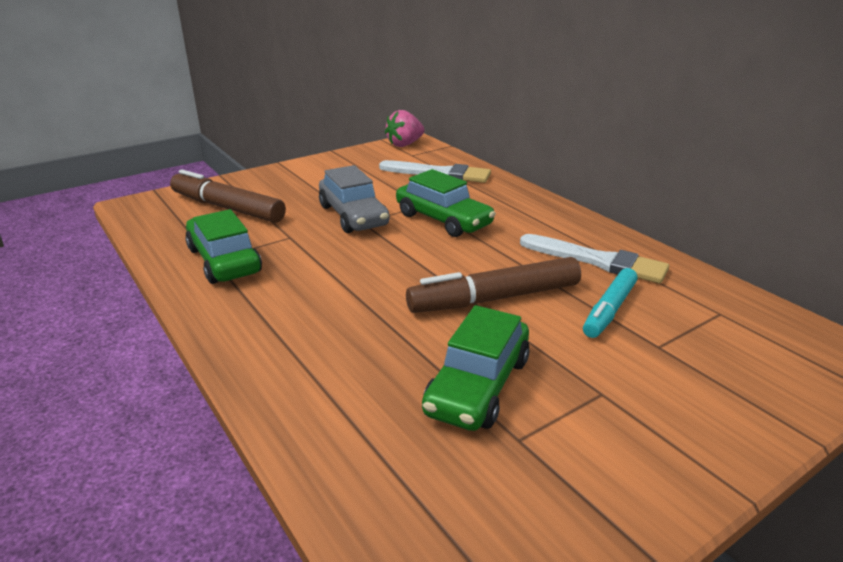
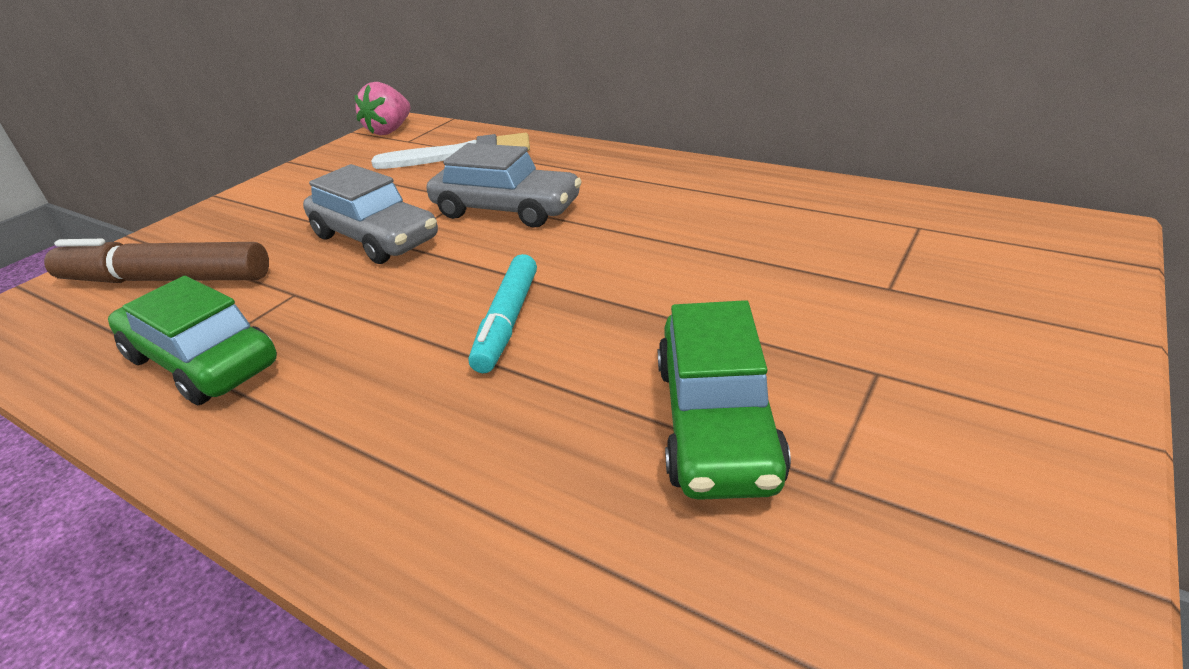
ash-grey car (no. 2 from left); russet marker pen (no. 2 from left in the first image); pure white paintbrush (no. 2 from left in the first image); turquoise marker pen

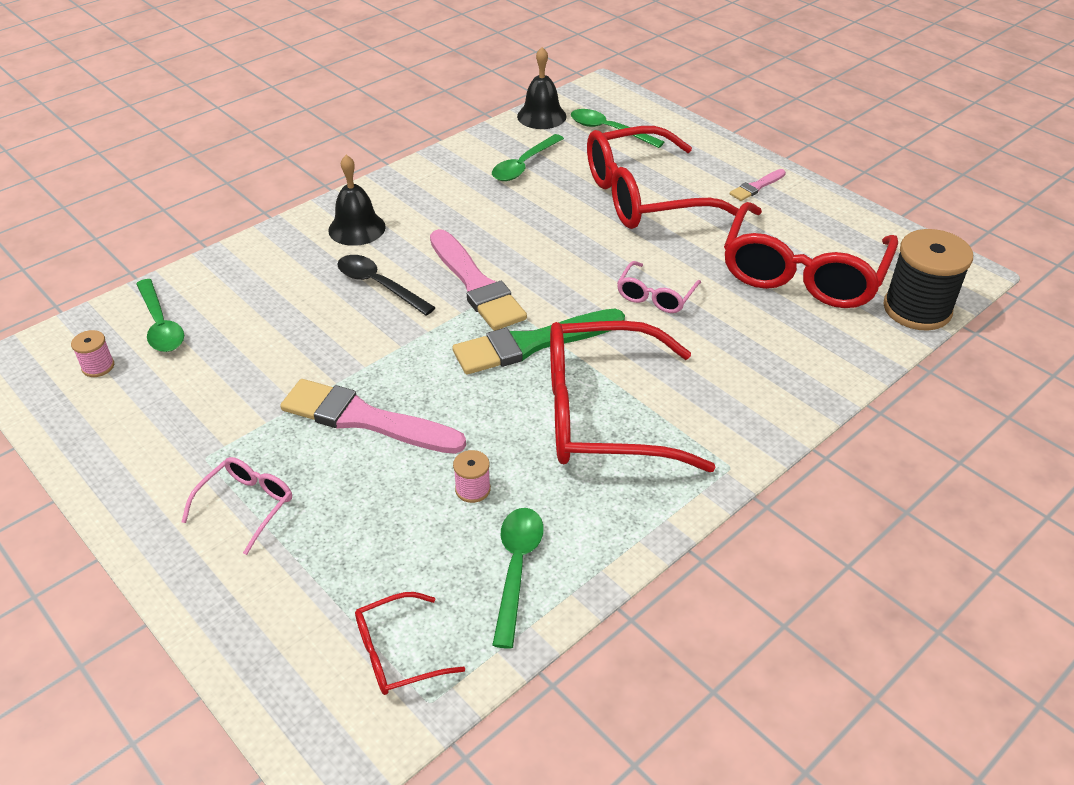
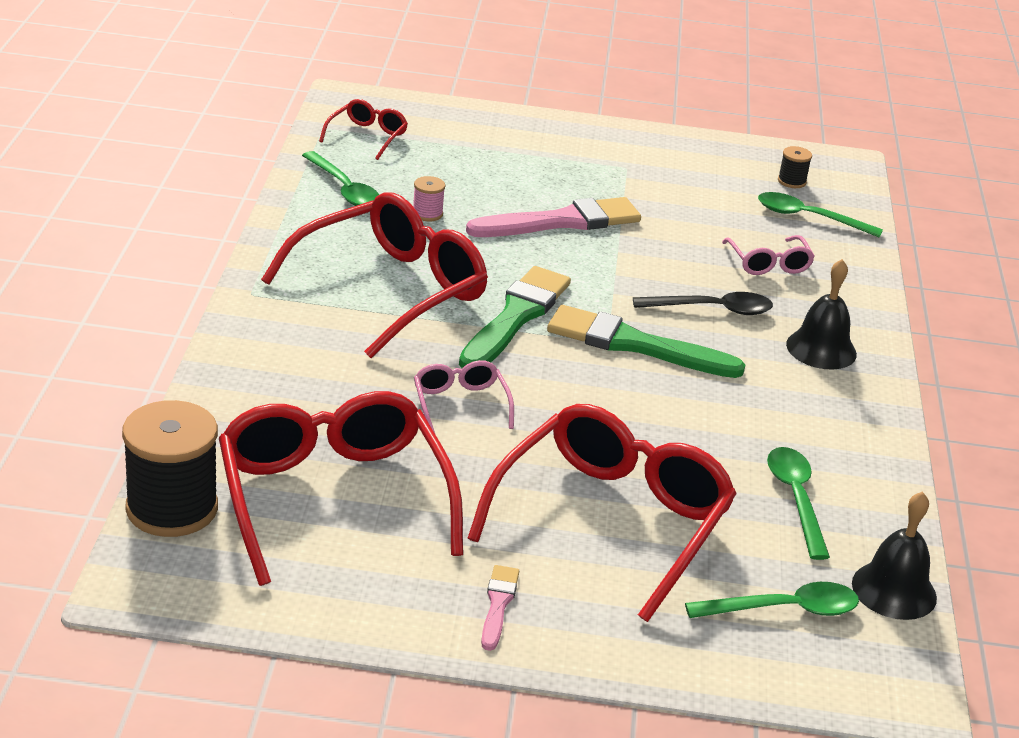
jet-black bobbin (no. 2 from left); rosy glasses (no. 2 from left); emerald paintbrush (no. 2 from left)

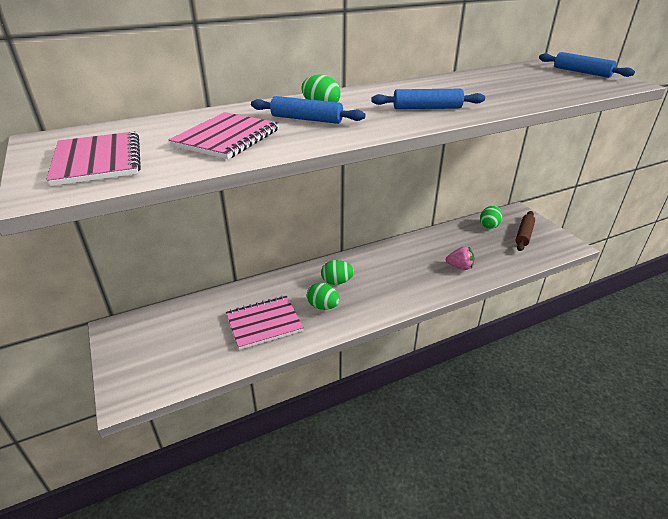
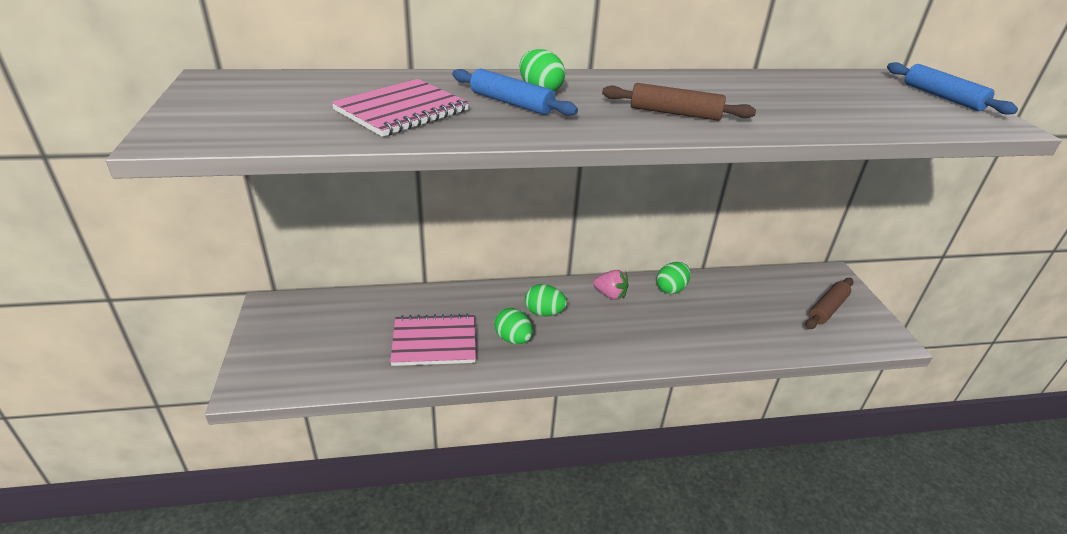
rosy exercise book (no. 1 from left in the first image); russet rolling pin (no. 1 from left); rosy toy strawberry; emerald egg (no. 4 from left)

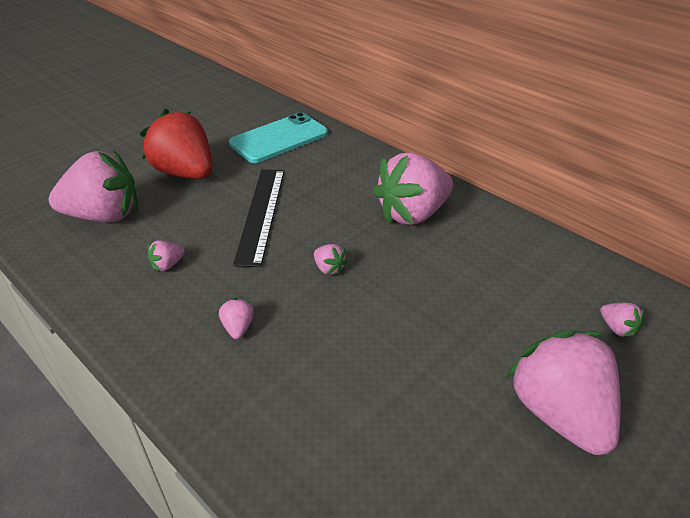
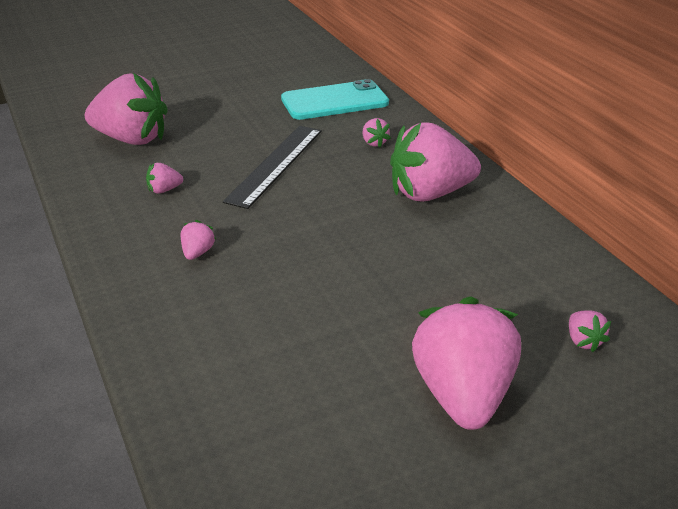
red toy strawberry; rosy toy strawberry (no. 4 from left)

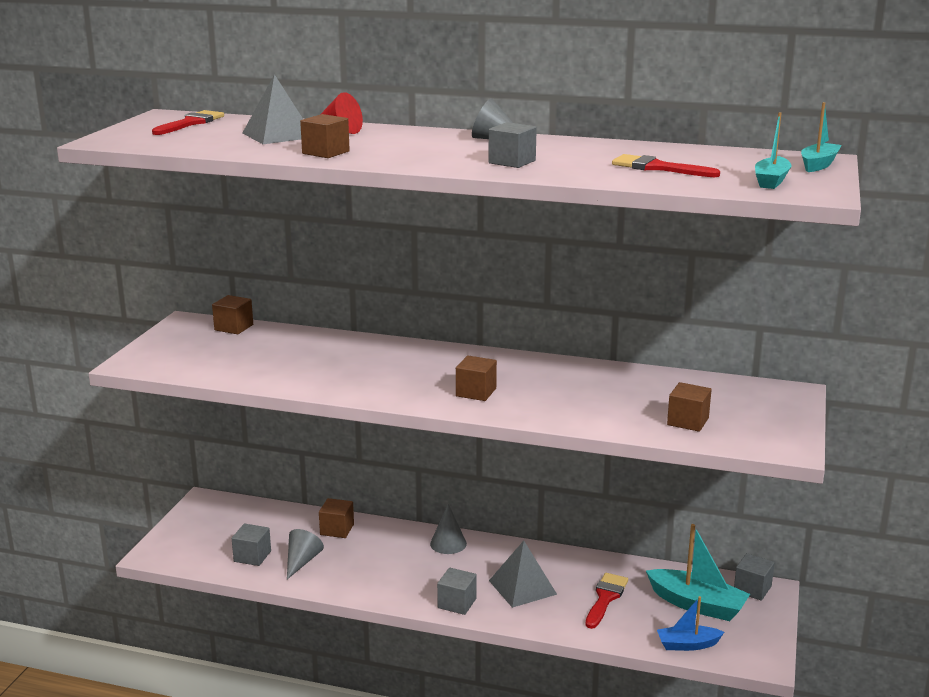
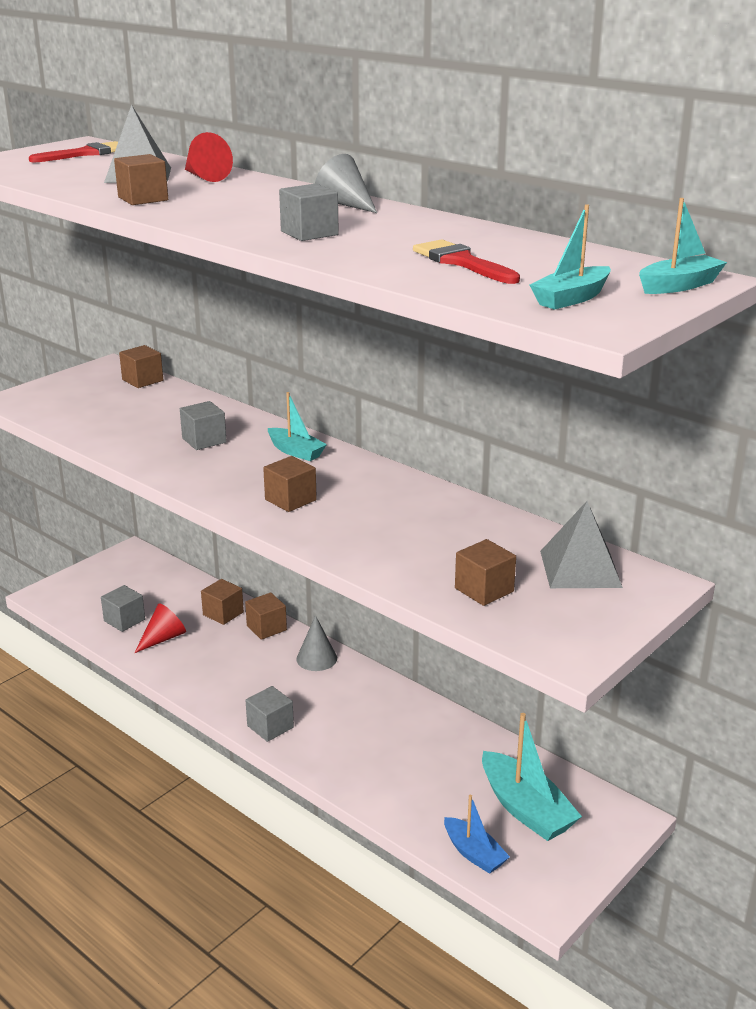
red cone (no. 1 from left); ash-grey pyramid shape (no. 2 from left); red paintbrush (no. 2 from left in the first image); cobalt toy boat; ash-grey solid cube (no. 2 from left); russet solid cube (no. 4 from left); turquoise toy boat (no. 1 from left)

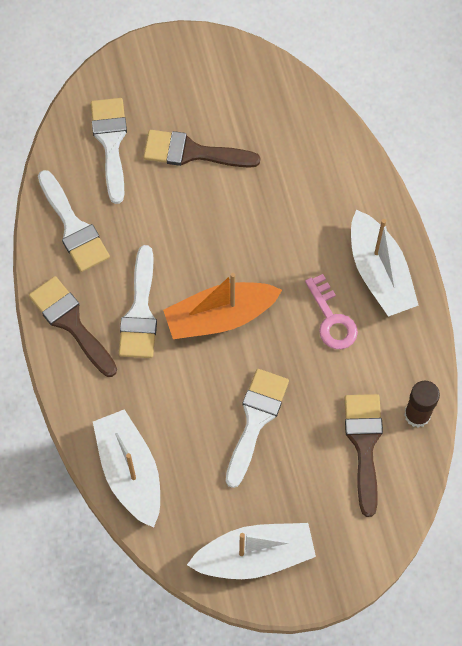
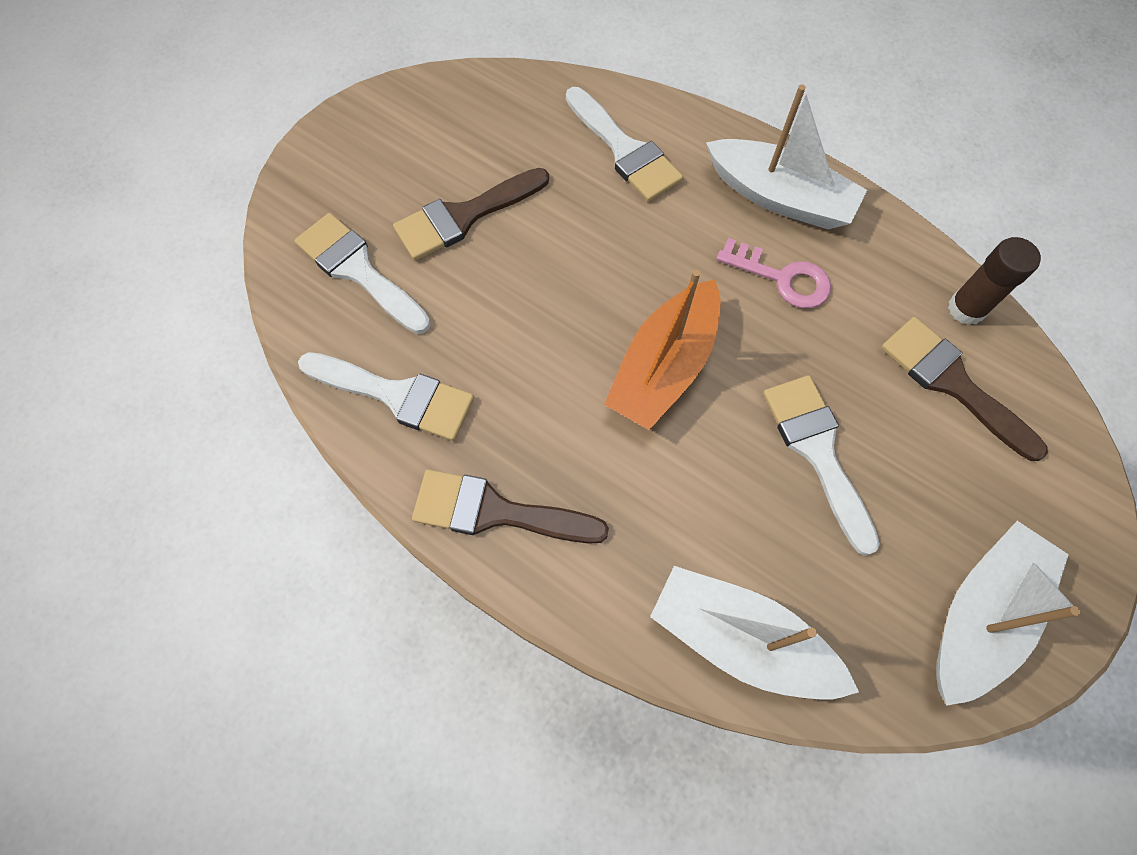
pure white paintbrush (no. 3 from left)

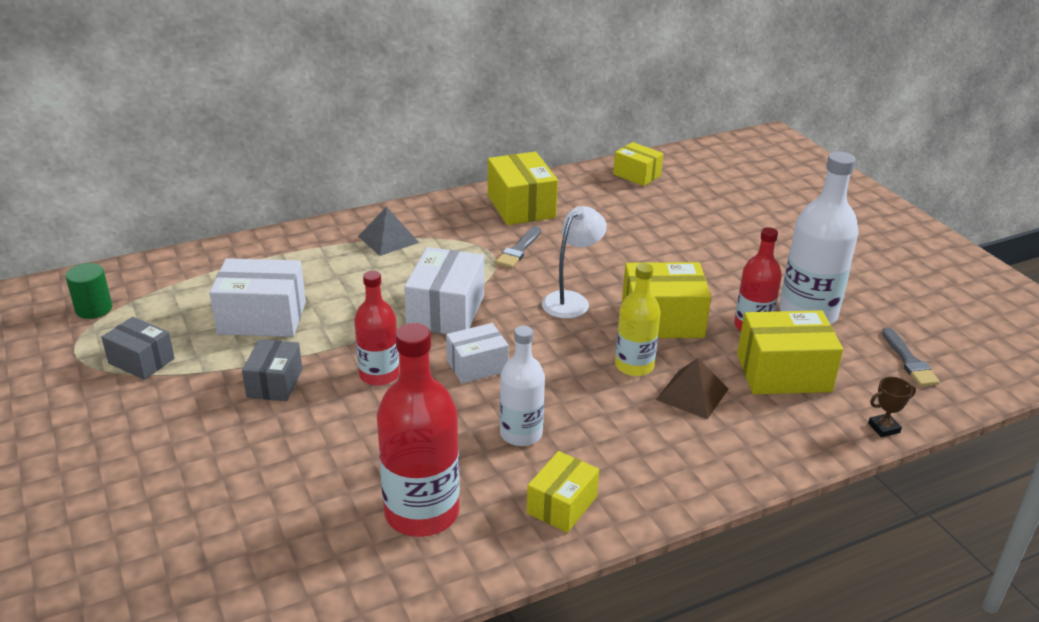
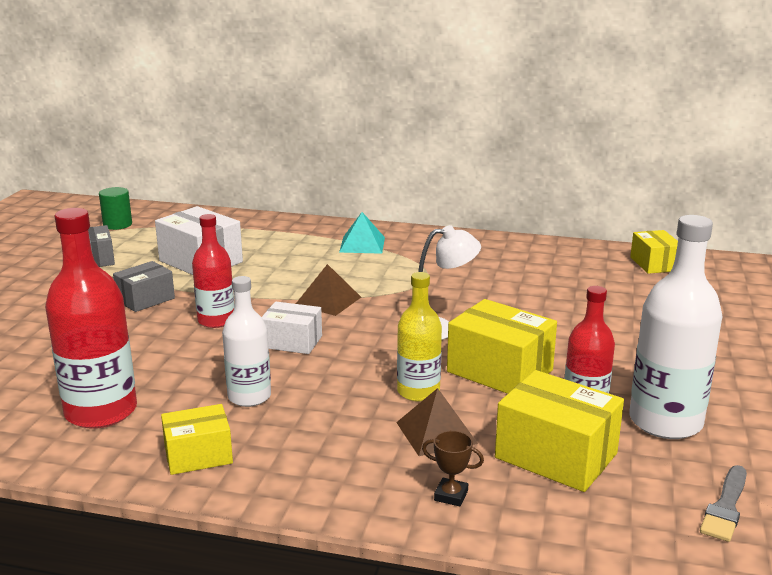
turquoise pyramid shape; russet pyramid shape (no. 1 from left); golden package (no. 1 from left in the first image); ash-grey paintbrush (no. 1 from left in the first image); russet award cup

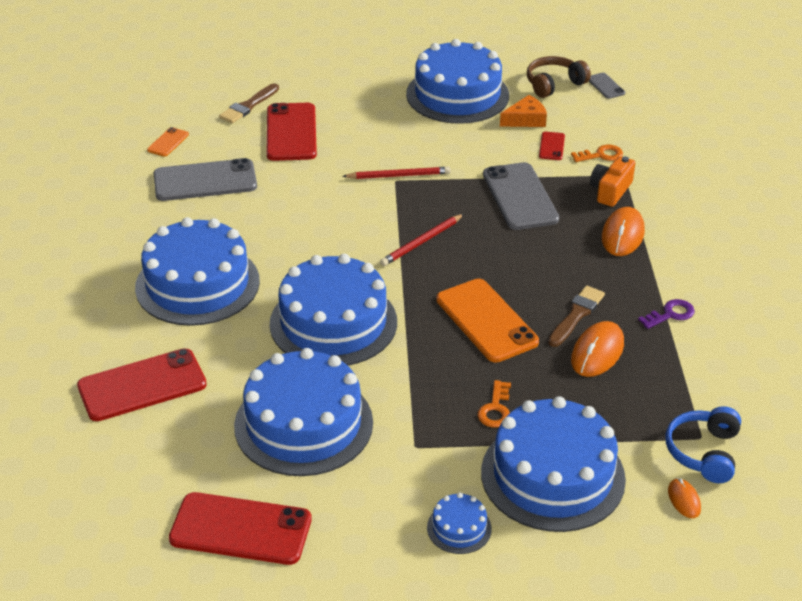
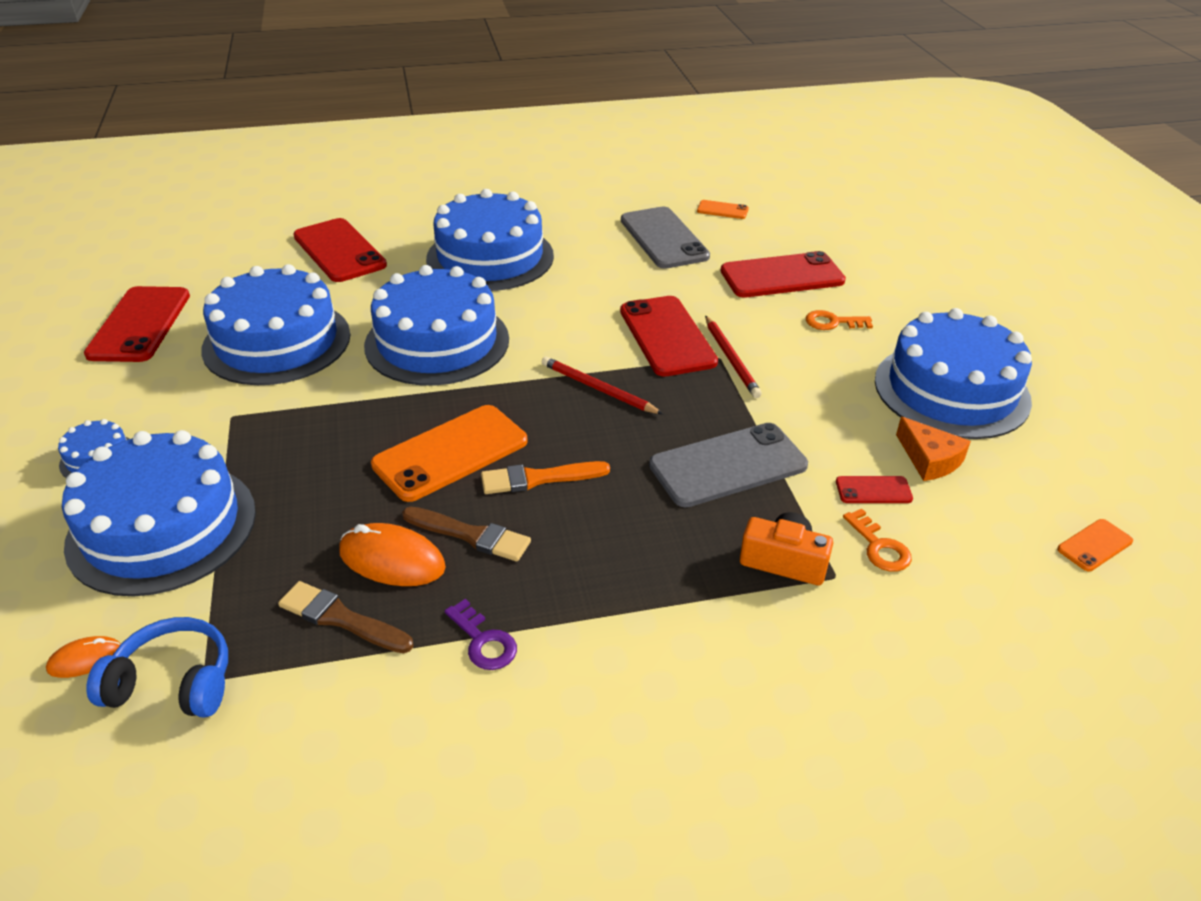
russet paintbrush (no. 1 from left); bright orange latchkey (no. 1 from left); russet headset; bright orange smartphone (no. 3 from left); bright orange PC mouse (no. 2 from left in the first image); bright orange paintbrush; red smartphone (no. 3 from left)

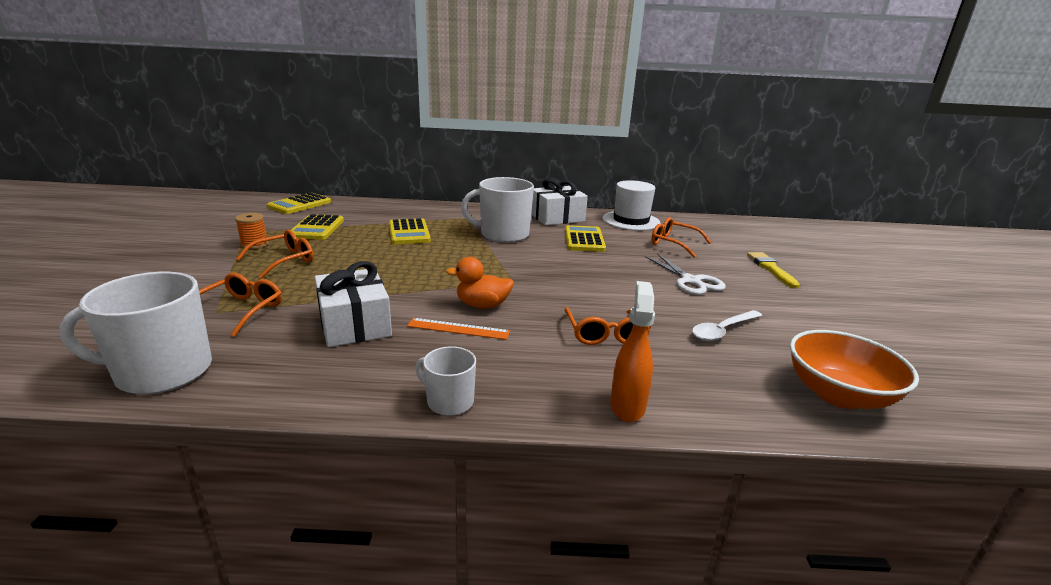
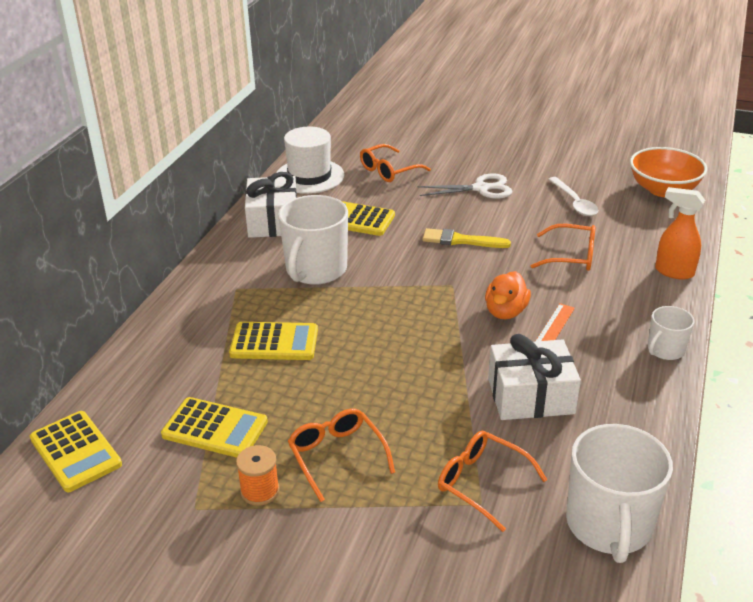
golden paintbrush

